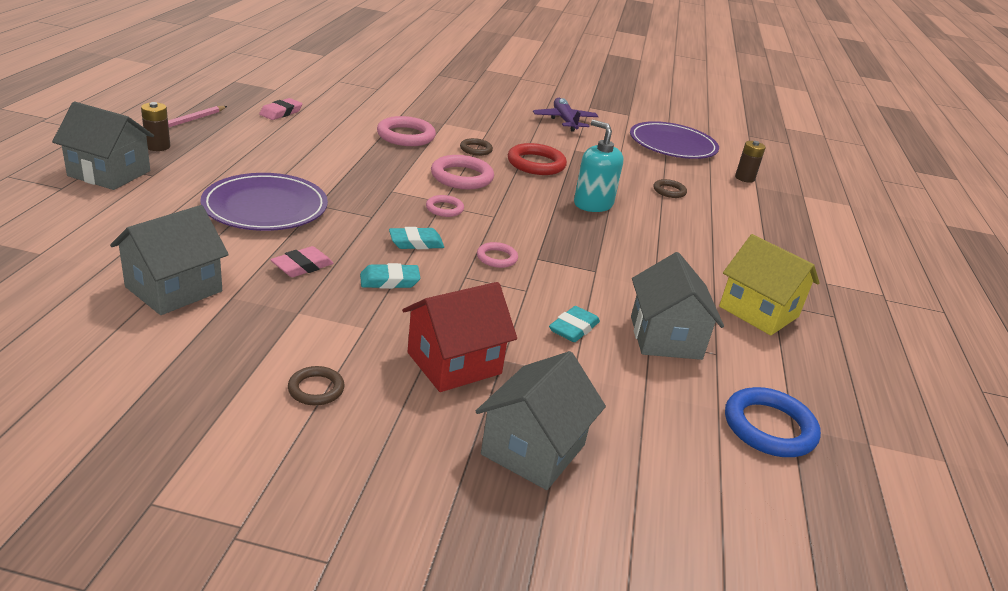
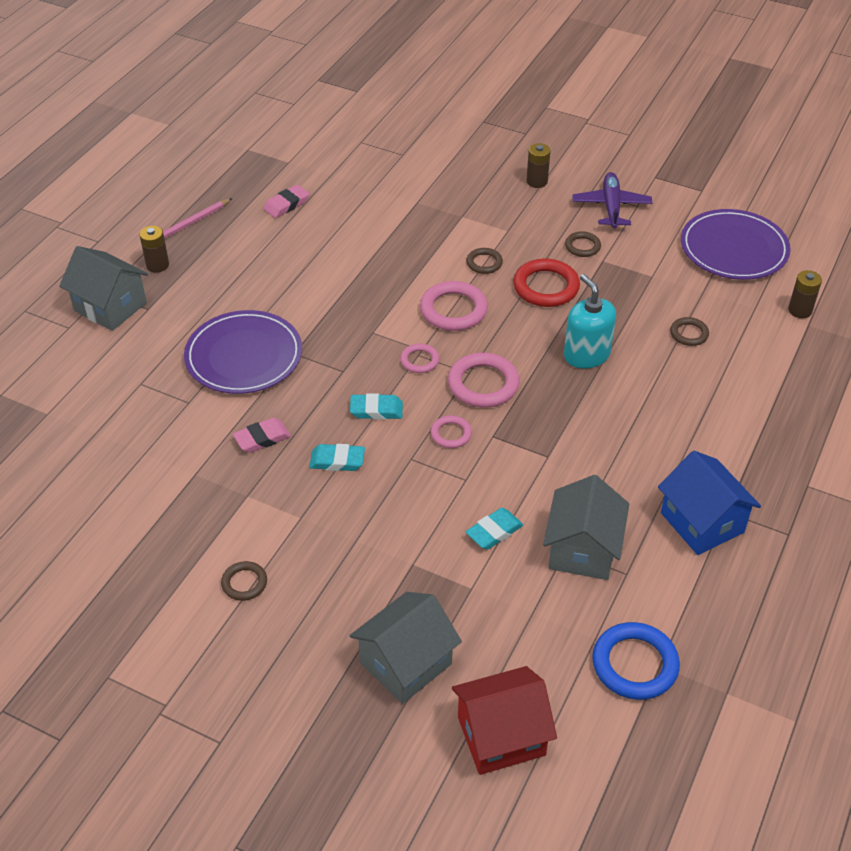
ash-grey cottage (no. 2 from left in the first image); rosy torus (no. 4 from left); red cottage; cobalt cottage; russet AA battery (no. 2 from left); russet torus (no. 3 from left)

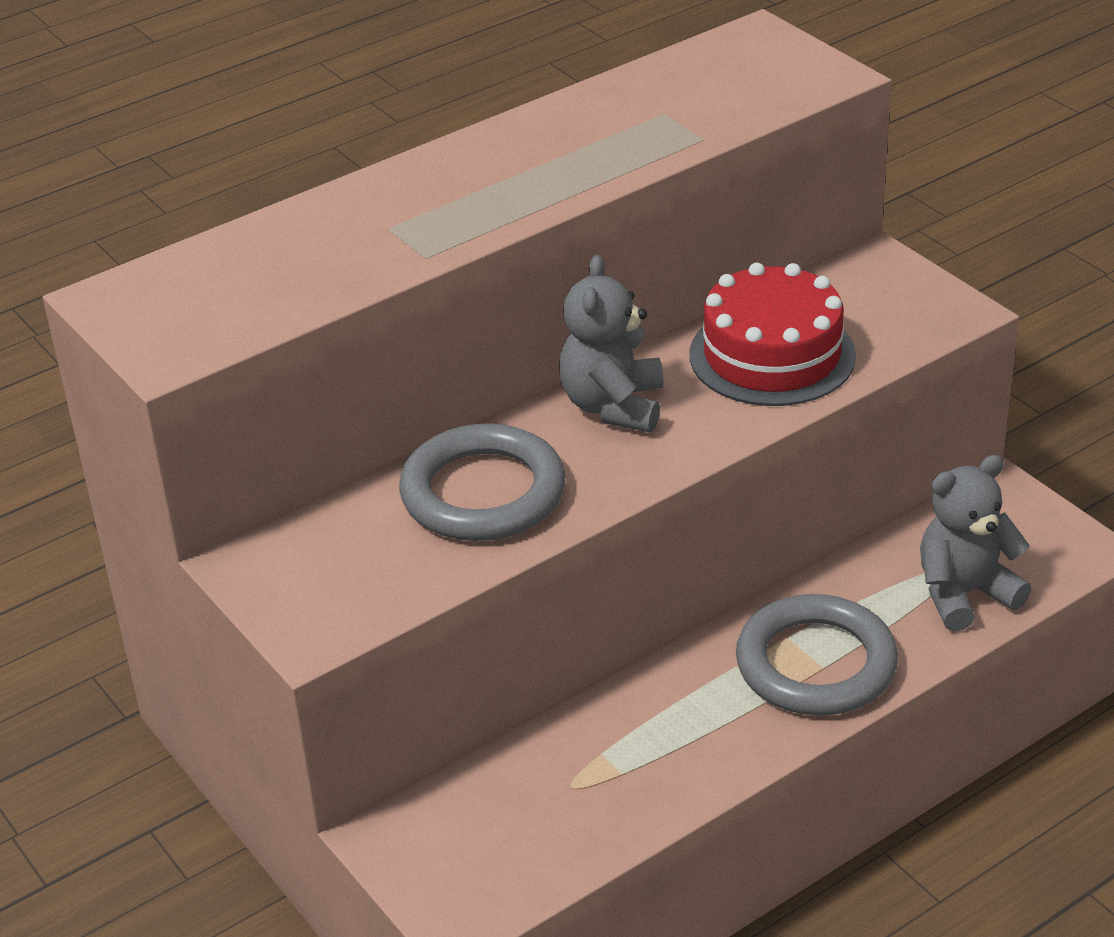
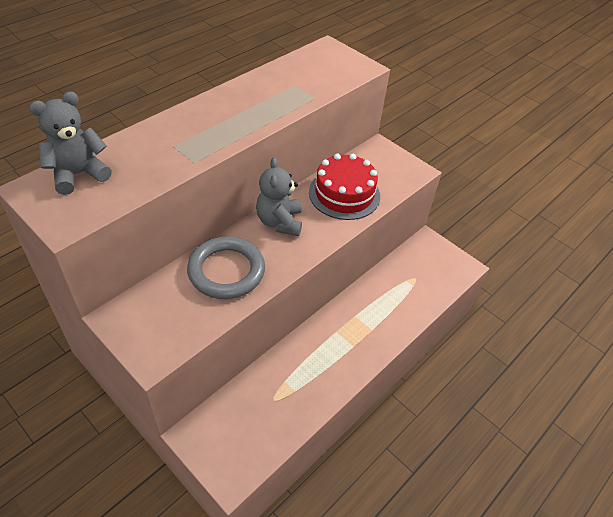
ash-grey torus (no. 2 from left in the first image); ash-grey stuffed bear (no. 1 from left)

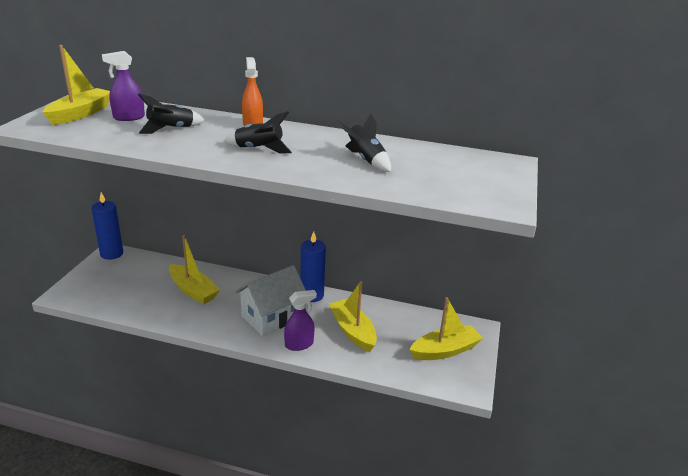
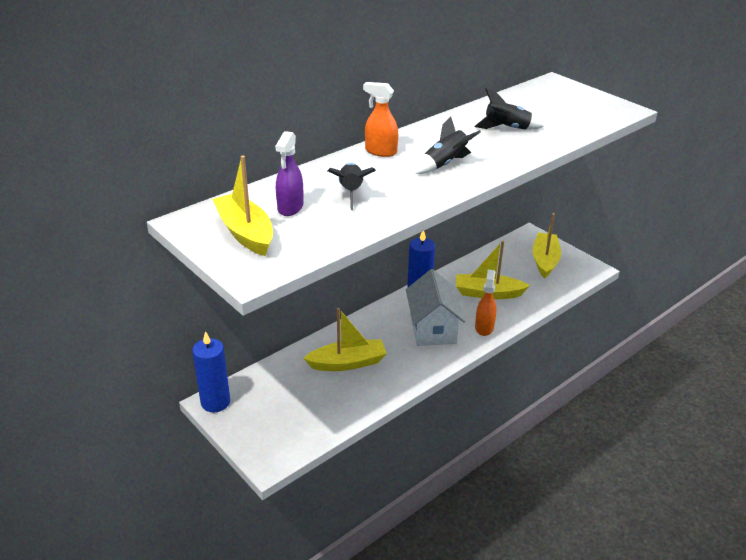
bright orange spray cleaner (no. 2 from left)

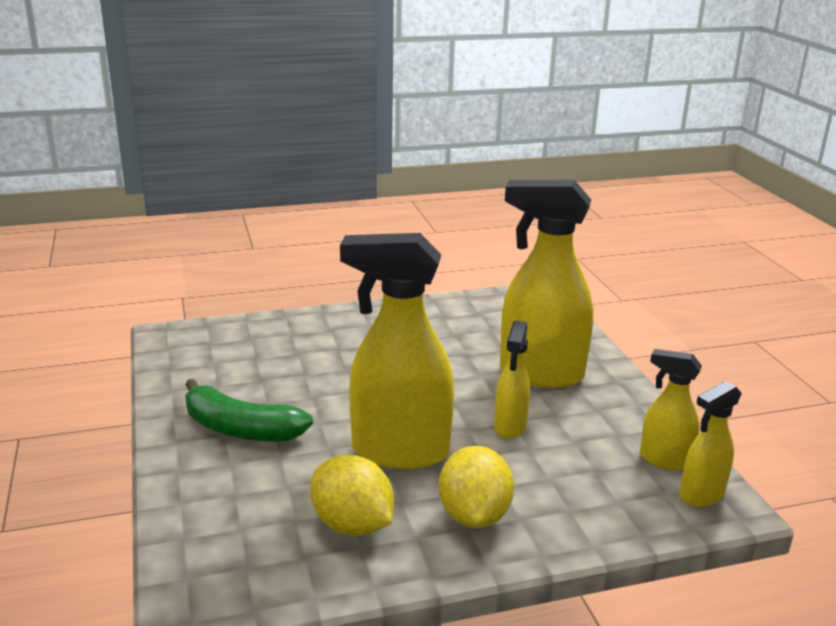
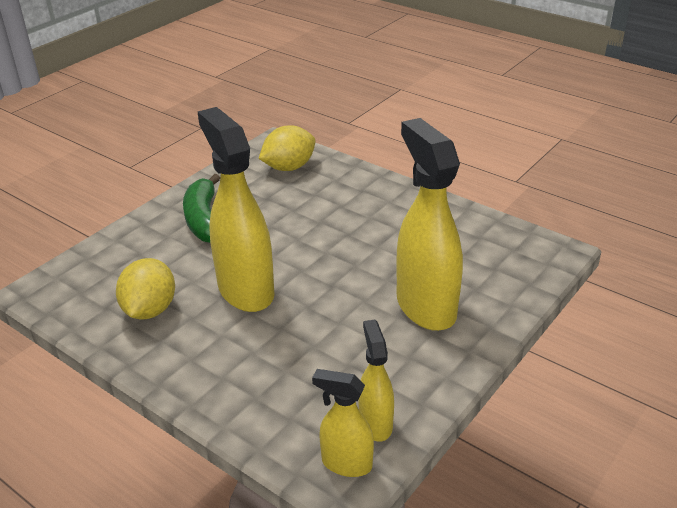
golden toy lemon (no. 2 from left); golden spray cleaner (no. 2 from left in the first image)

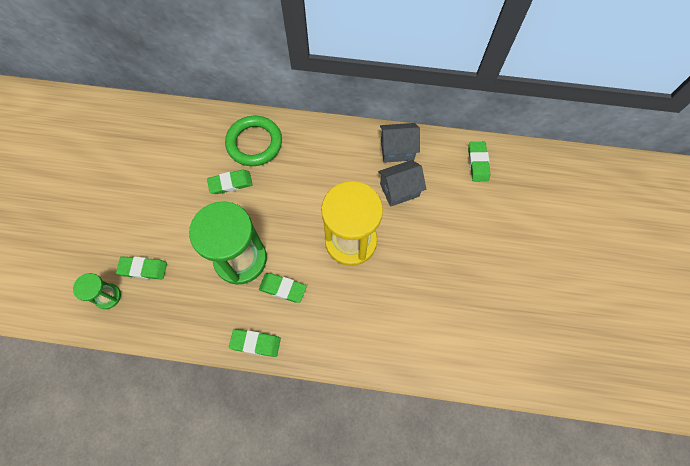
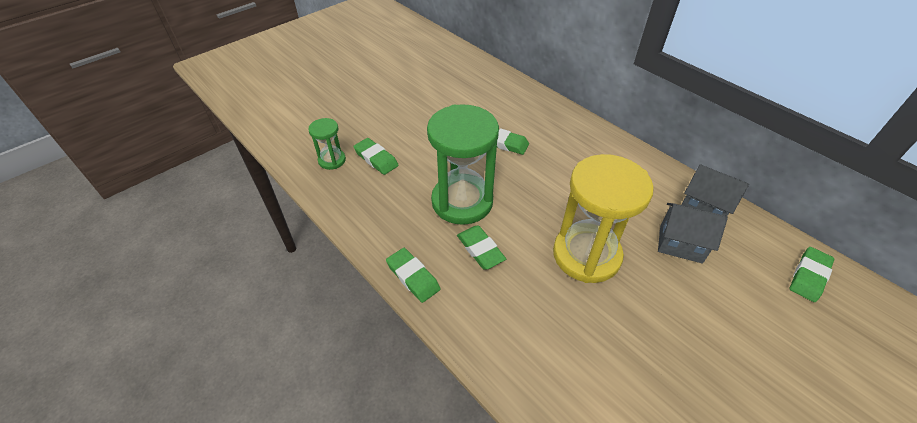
emerald torus

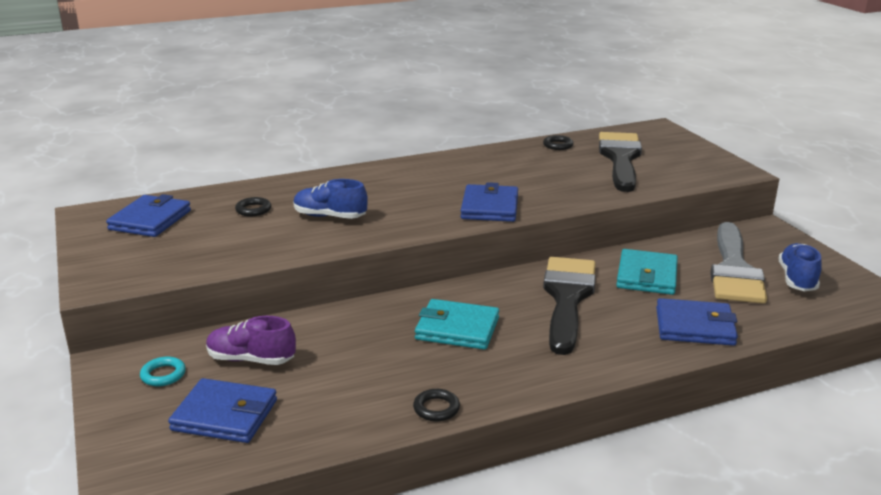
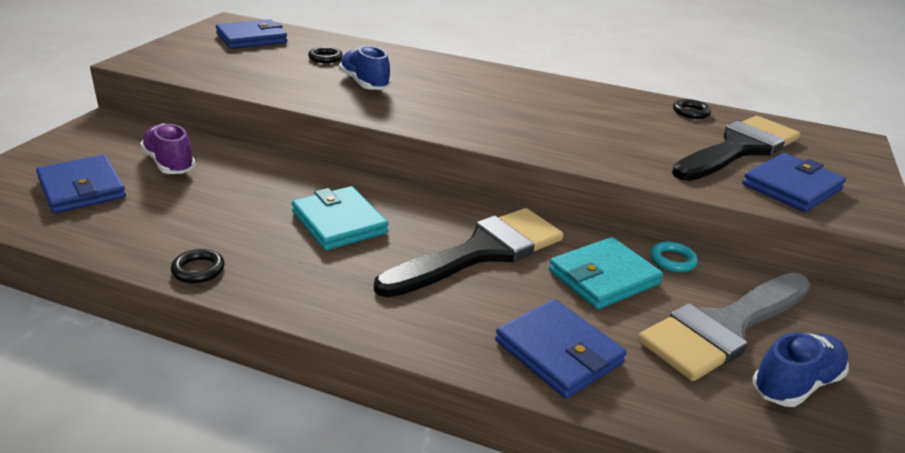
turquoise torus; cobalt card wallet (no. 4 from left)

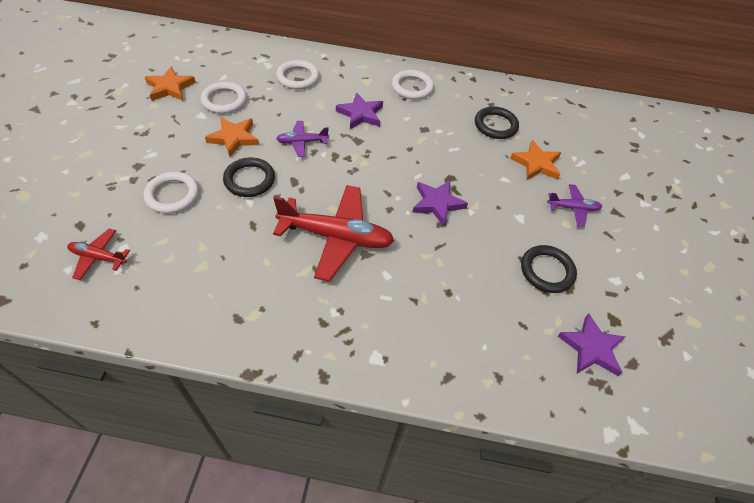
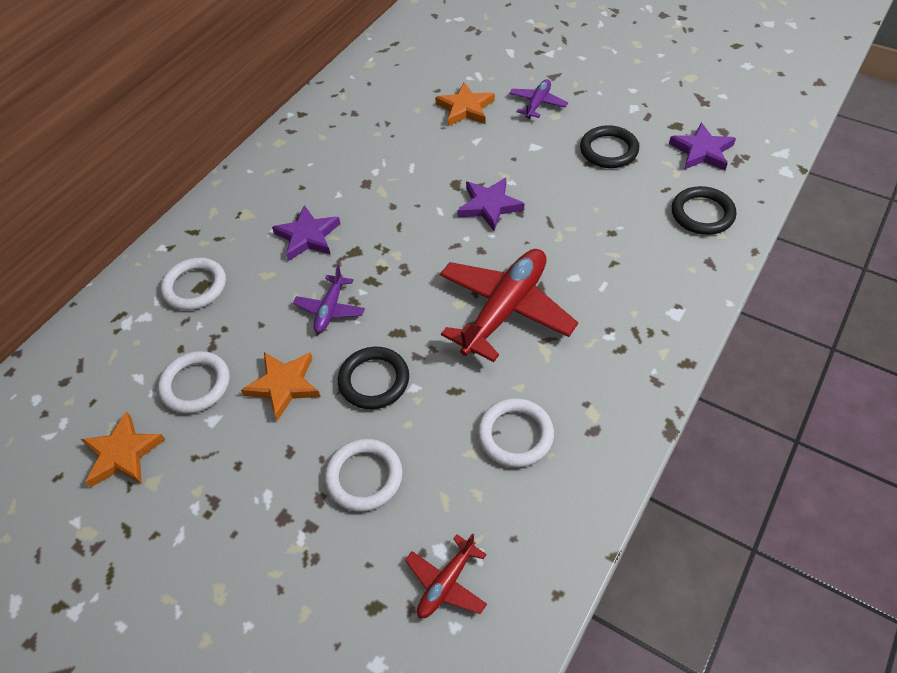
pure white torus (no. 4 from left); jet-black torus (no. 3 from left)

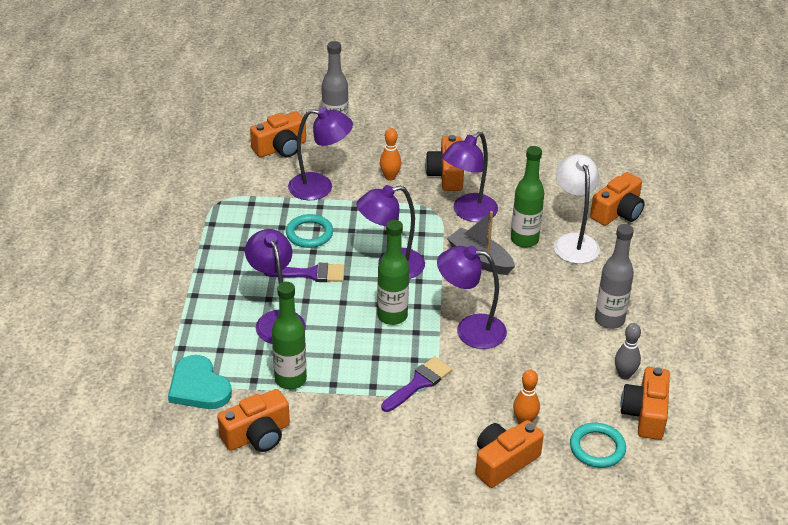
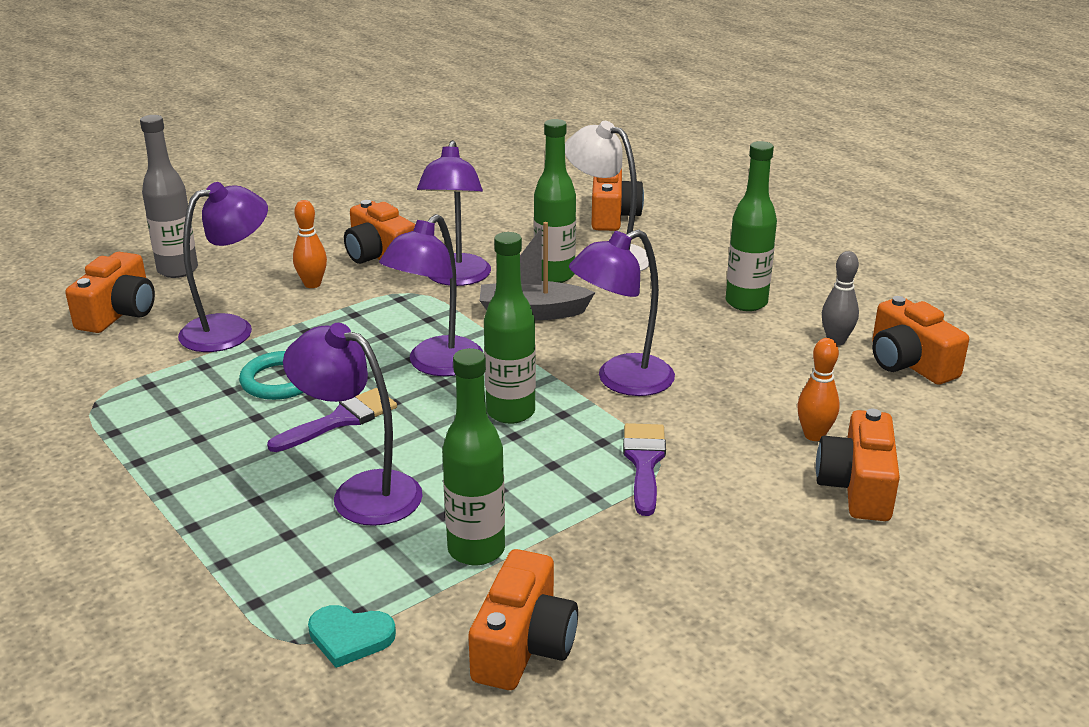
turquoise heart shape; turquoise torus (no. 2 from left in the first image); emerald flask (no. 4 from left)

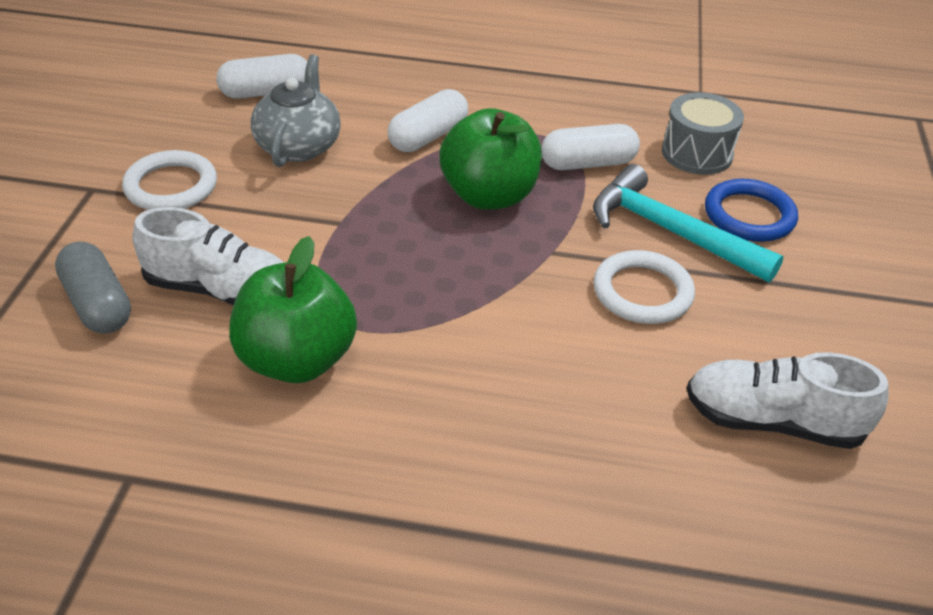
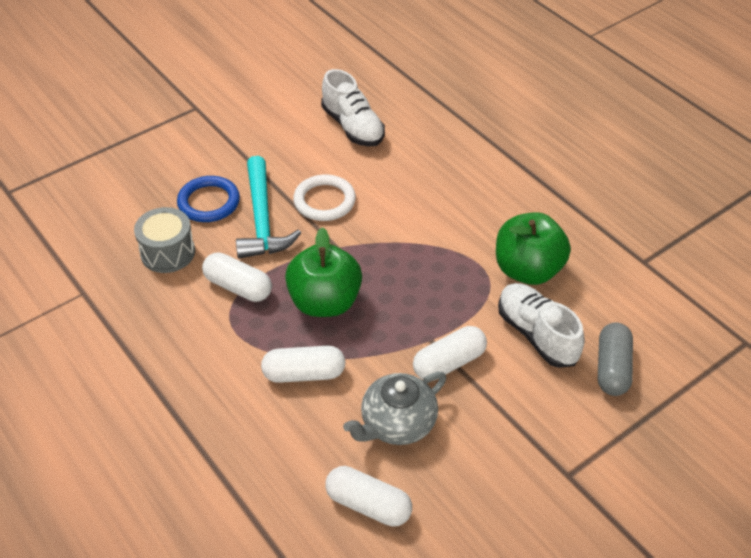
pure white torus (no. 1 from left in the first image); pure white pill (no. 4 from left)

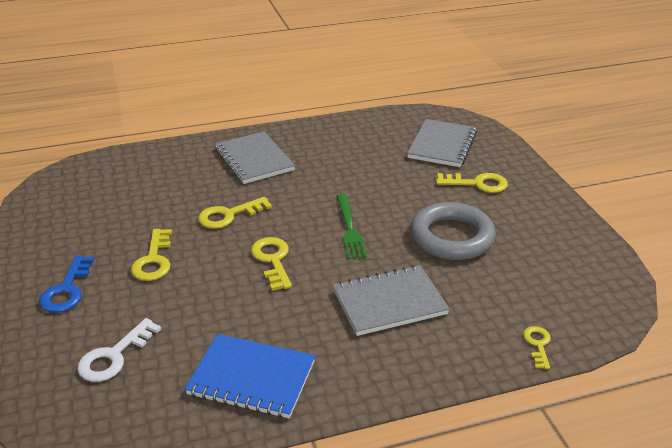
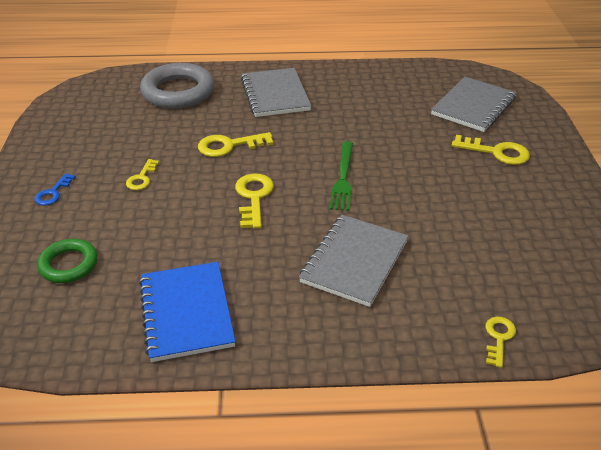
cobalt latchkey; emerald torus; golden latchkey (no. 1 from left); cobalt exercise book; ash-grey exercise book (no. 2 from left); ash-grey torus

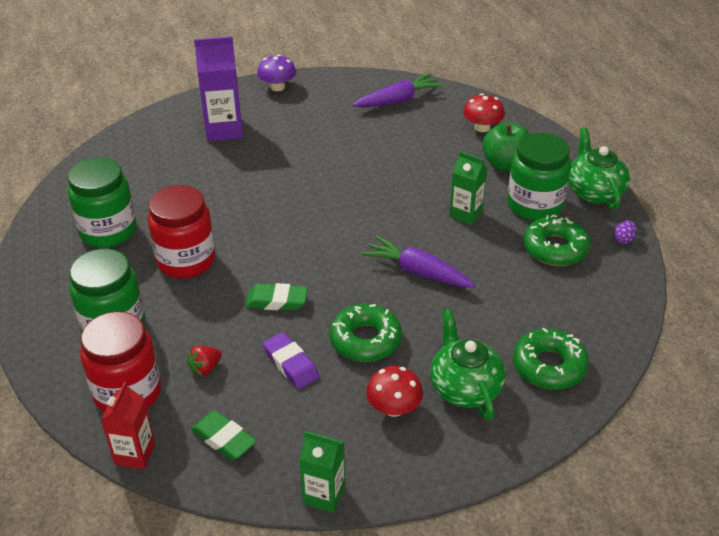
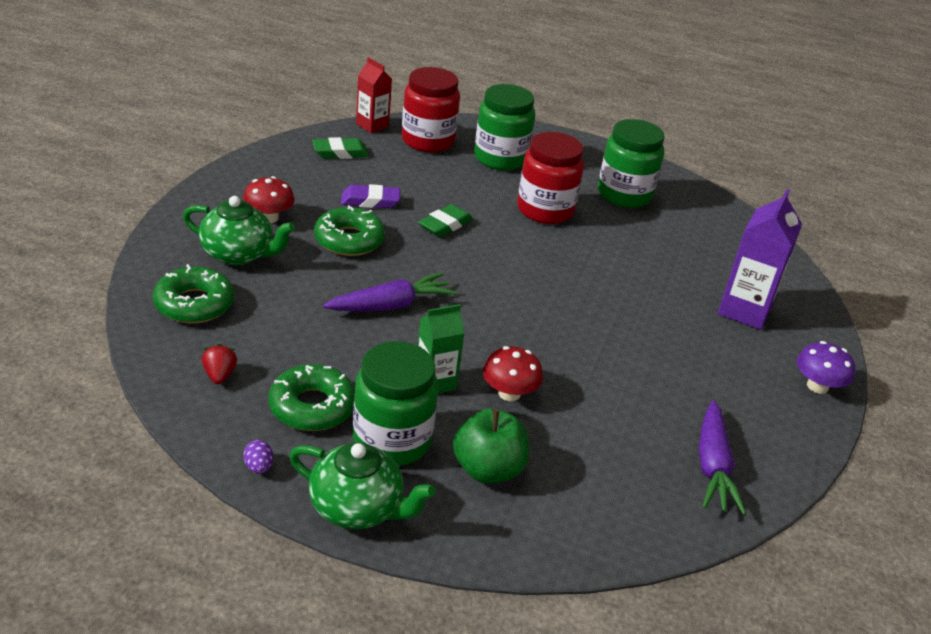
red toy strawberry; emerald milk carton (no. 1 from left in the first image); red toadstool (no. 2 from left)

